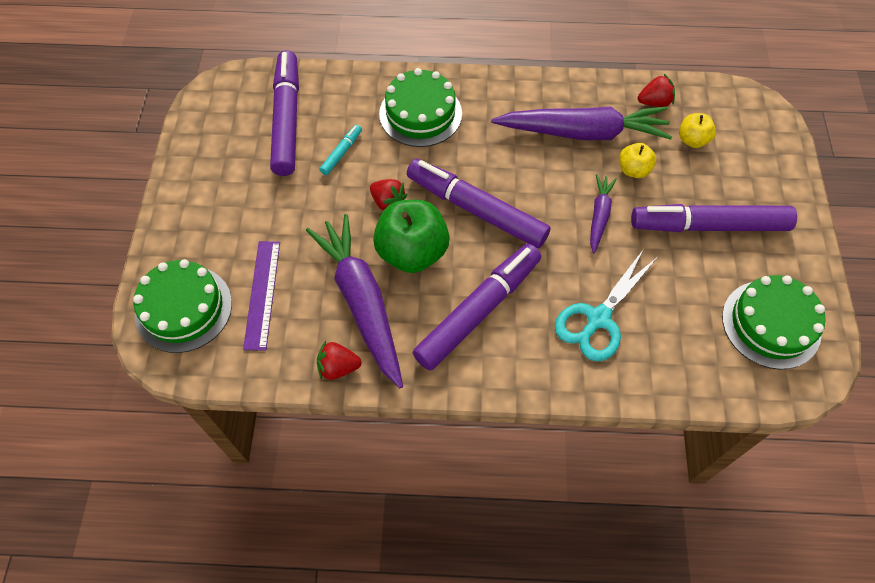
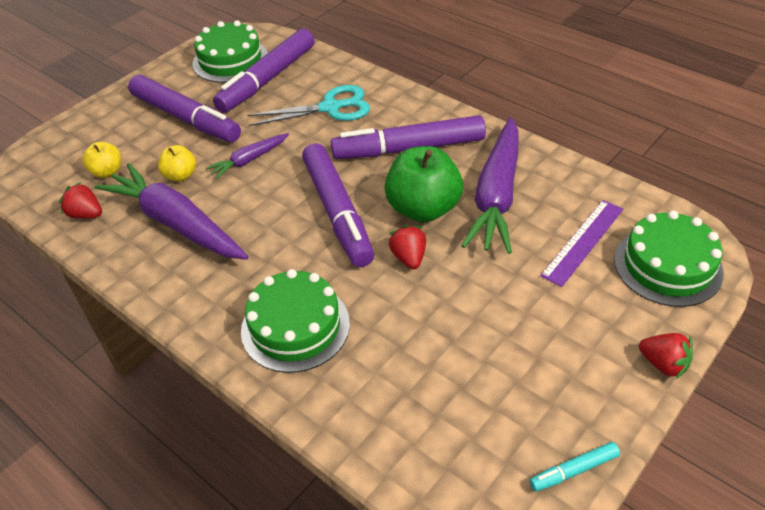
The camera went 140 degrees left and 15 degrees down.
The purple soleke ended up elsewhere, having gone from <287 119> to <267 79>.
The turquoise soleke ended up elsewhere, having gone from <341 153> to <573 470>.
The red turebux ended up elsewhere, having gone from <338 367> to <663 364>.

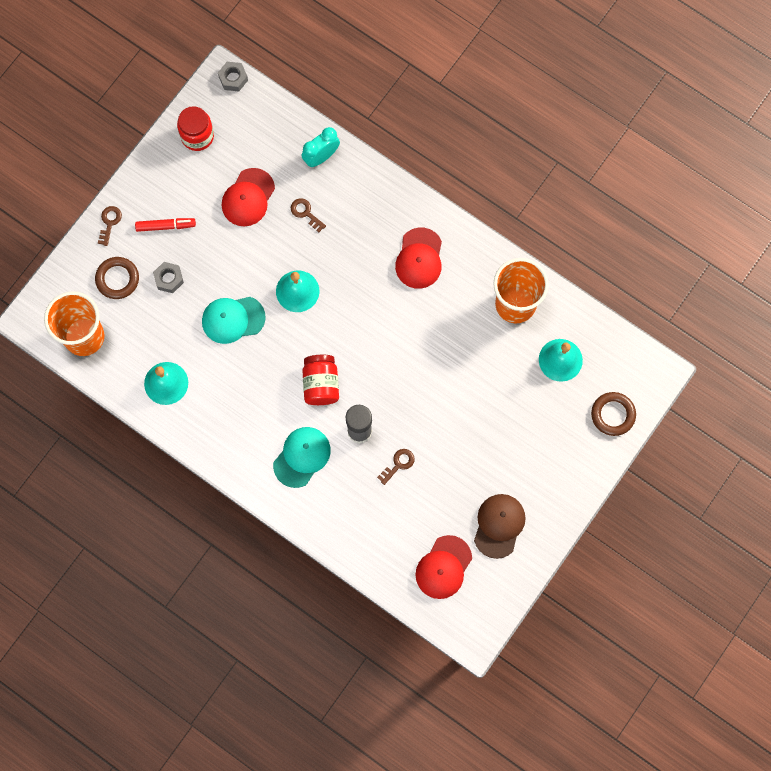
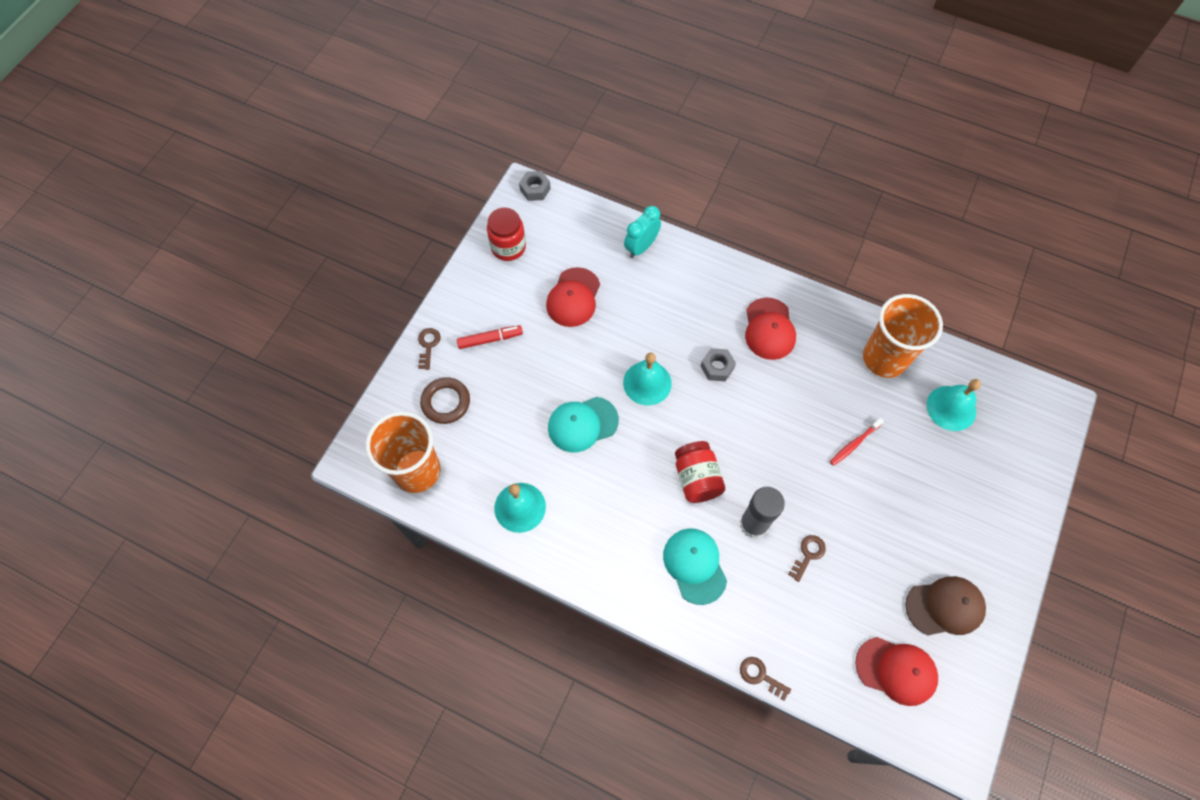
The camera went 10 degrees left and 10 degrees down.
The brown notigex ended up elsewhere, having gone from <305 213> to <760 676>.
The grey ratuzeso ended up elsewhere, having gone from <169 279> to <717 367>.
The second view lost the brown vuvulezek at <613 414>.
The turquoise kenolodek at <302 457> ended up facing another way, 45 degrees counterclockwise from before.
The brown kenolodek at <499 525> ended up facing another way, 75 degrees clockwise from before.
The red kenolodek at <443 567> ended up facing another way, 90 degrees counterclockwise from before.
The second view gained the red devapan at <854 444>.

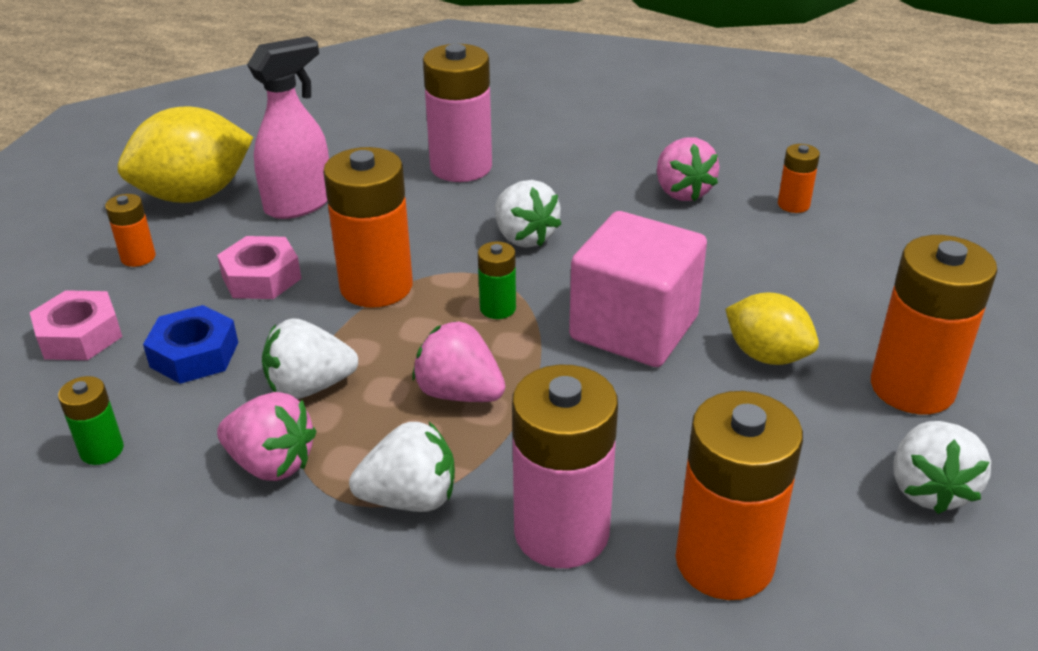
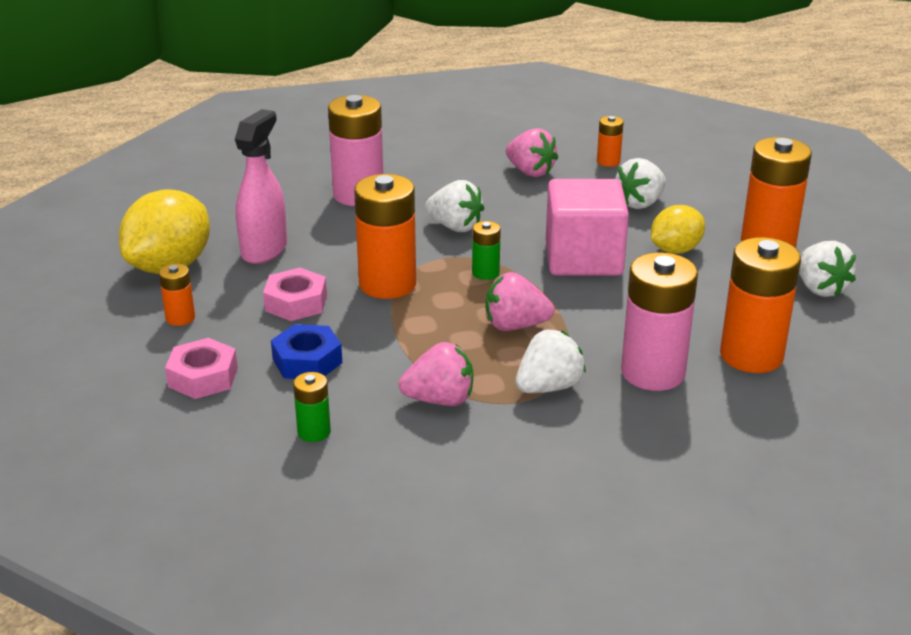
The camera went 30 degrees left and 5 degrees down.
The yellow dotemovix at <767 355> ended up facing another way, 45 degrees counterclockwise from before.
The white turebux ended up elsewhere, having gone from <309 387> to <640 203>.

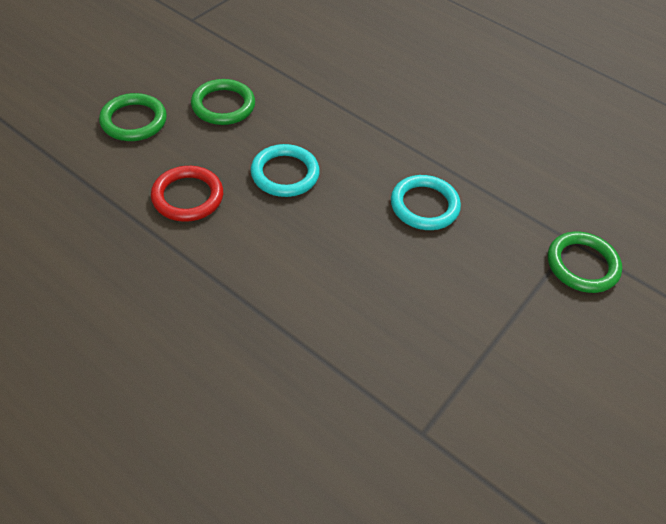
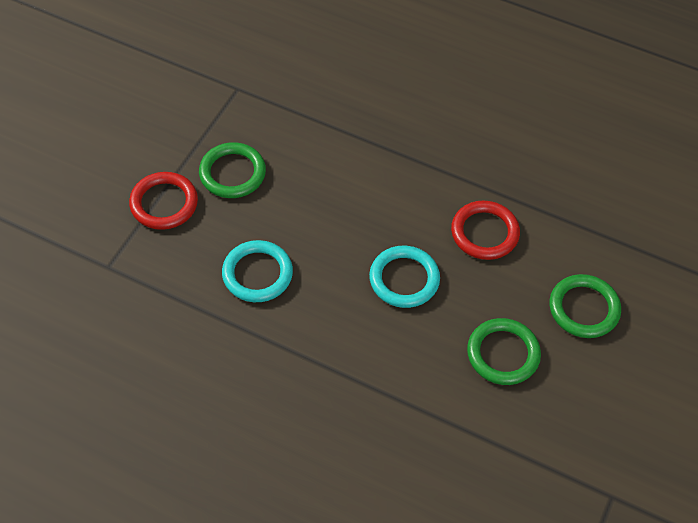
The camera went 170 degrees right and 5 degrees up.
The green vuvulezek ended up elsewhere, having gone from <582 265> to <232 173>.
The second view gained the red vuvulezek at <164 203>.

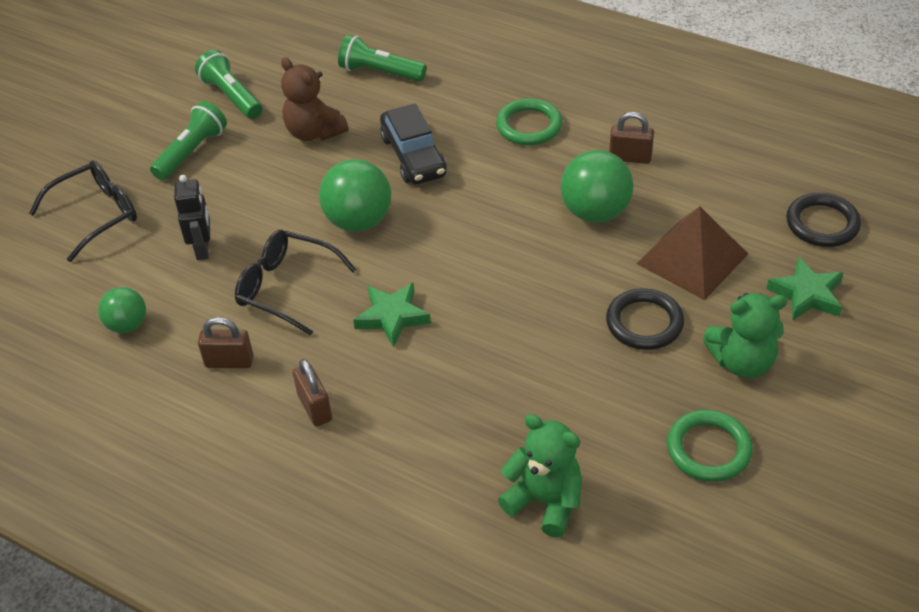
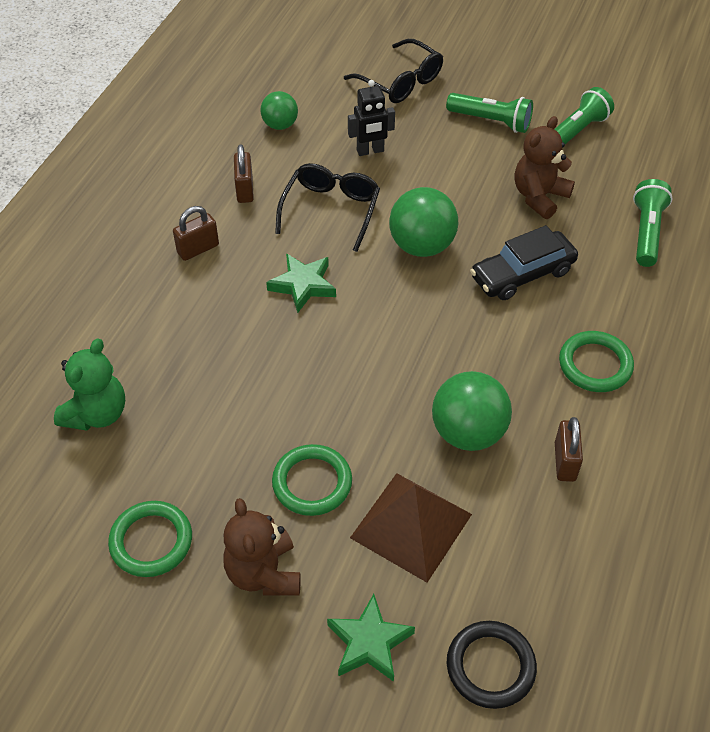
The camera went 80 degrees right and 5 degrees up.
What was the black vuvulezek at <644 323> turned into the green vuvulezek at <312 483>.
What was the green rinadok at <742 362> turned into the brown rinadok at <264 573>.

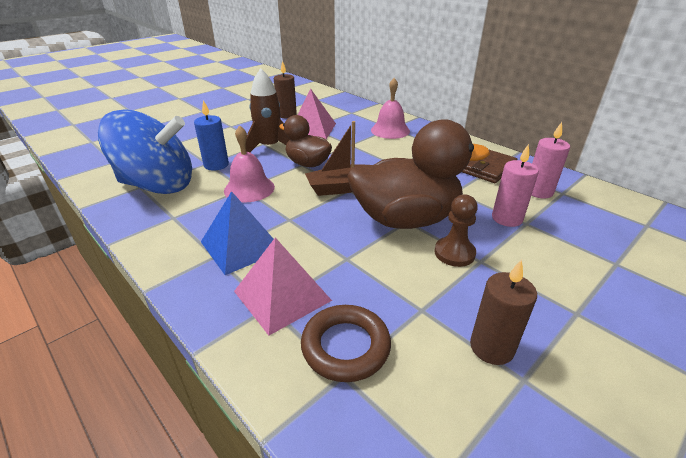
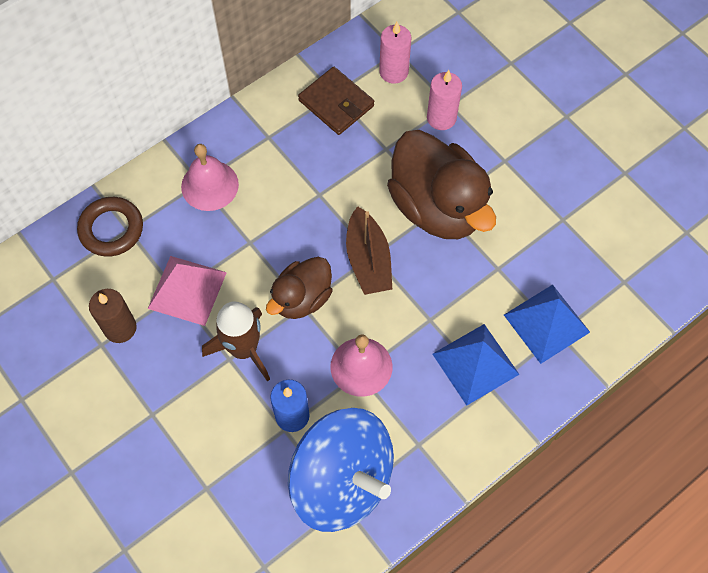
The camera went 85 degrees left and 30 degrees up.
The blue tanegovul at <158 185> ended up facing another way, 120 degrees clockwise from before.
The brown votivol at <406 219> ended up facing another way, 150 degrees clockwise from before.
The second view lost the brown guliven at <454 253>.
What was the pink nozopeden at <282 295> turned into the blue nozopeden at <546 323>.
The second view lost the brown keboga at <491 347>.
The brown vuvulezek ended up elsewhere, having gone from <345 346> to <111 229>.

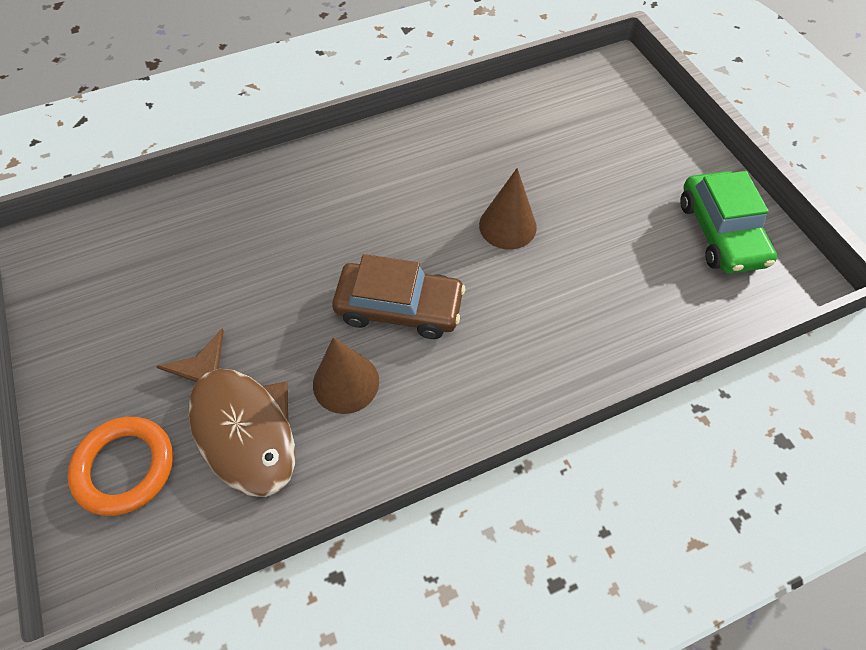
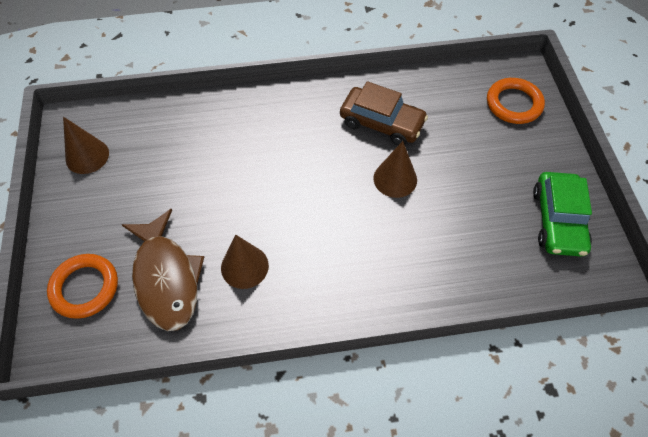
The camera went 15 degrees right and 0 degrees up.
The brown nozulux ended up elsewhere, having gone from <399 307> to <382 123>.
The second view gained the orange vuvulezek at <513 104>.
The second view gained the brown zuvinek at <87 156>.

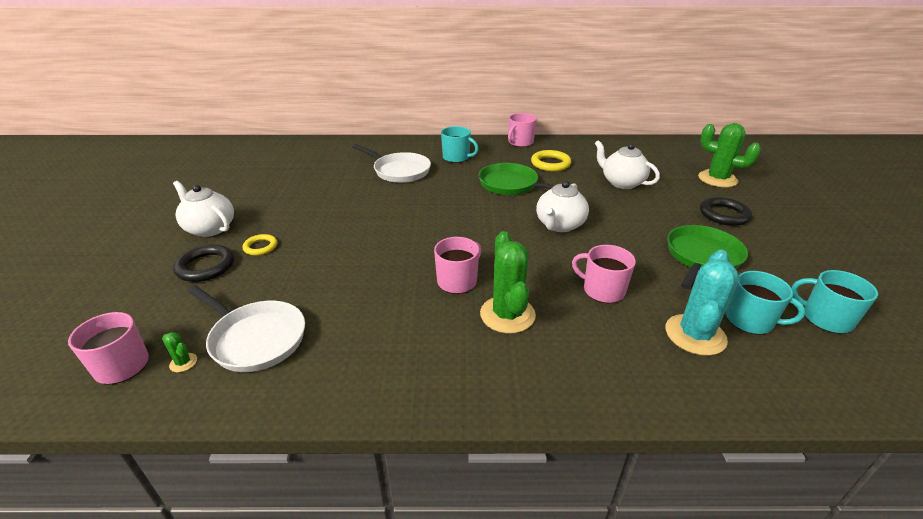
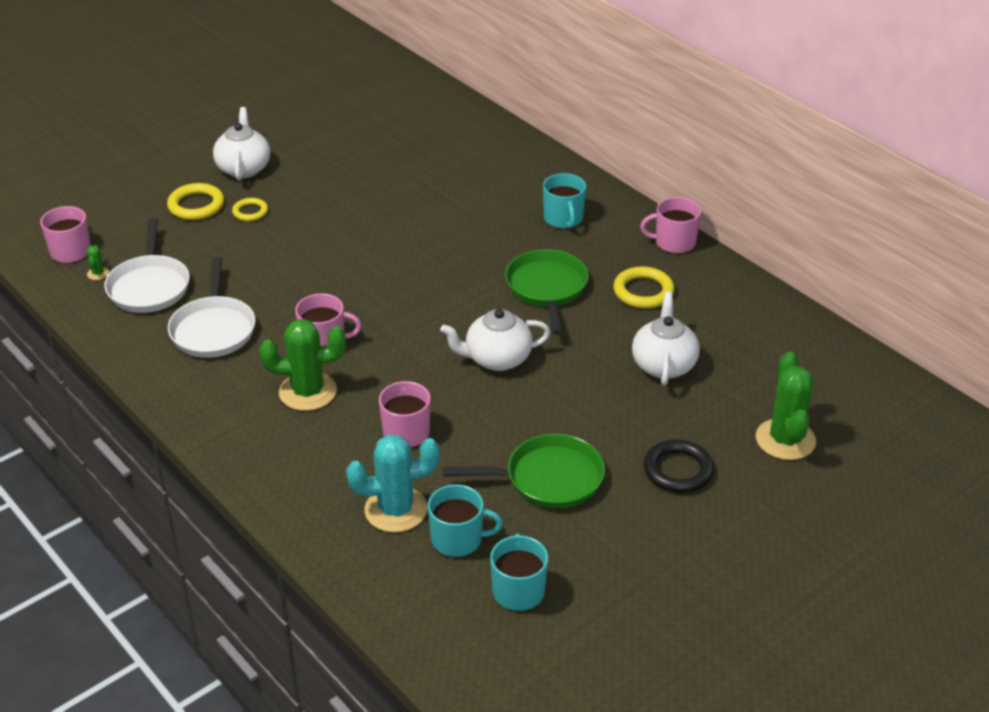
The camera went 50 degrees right and 5 degrees up.
The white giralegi ended up elsewhere, having gone from <399 171> to <213 329>.
The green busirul at <507 315> ended up facing another way, 45 degrees clockwise from before.
What was the black vuvulezek at <206 266> turned into the yellow vuvulezek at <196 205>.
The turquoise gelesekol at <750 320> ended up facing another way, 75 degrees counterclockwise from before.

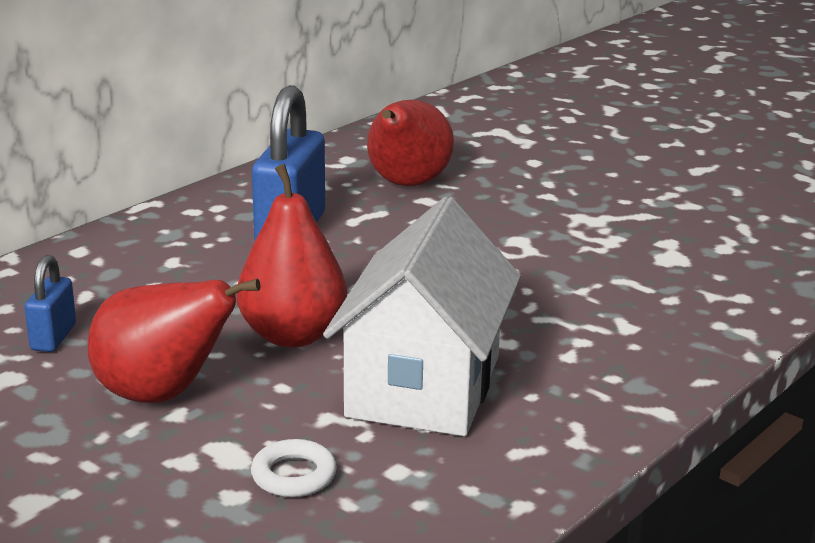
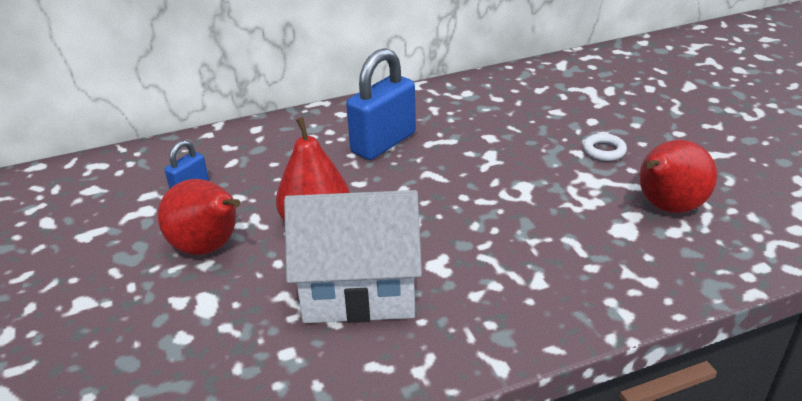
The camera went 30 degrees right and 10 degrees up.
The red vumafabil ended up elsewhere, having gone from <406 184> to <666 207>.
The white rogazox at <424 386> ended up facing another way, 45 degrees clockwise from before.
The white vuvulezek ended up elsewhere, having gone from <293 475> to <604 150>.

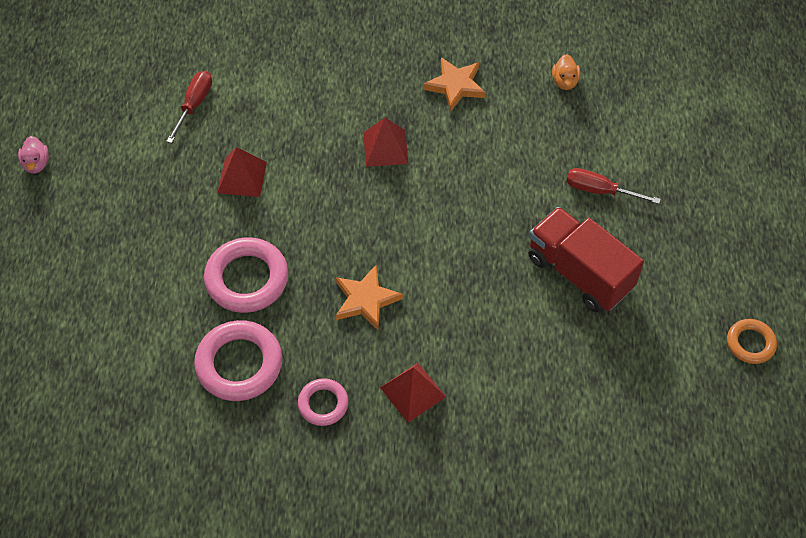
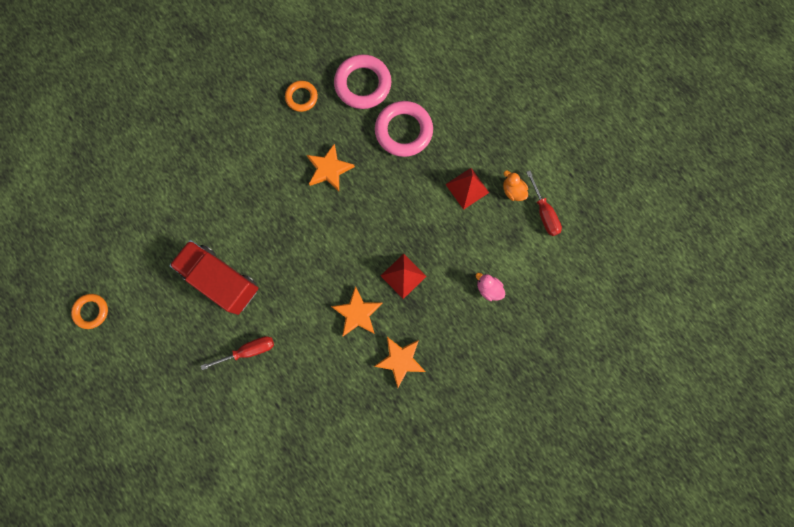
The camera went 140 degrees right and 20 degrees up.
The orange votivol ended up elsewhere, having gone from <565 81> to <513 191>.
The pink votivol ended up elsewhere, having gone from <36 164> to <488 289>.
The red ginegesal at <579 273> ended up facing another way, 150 degrees counterclockwise from before.
The second view lost the red nozopeden at <412 392>.
What was the pink vuvulezek at <323 404> turned into the orange vuvulezek at <301 97>.
The second view gained the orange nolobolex at <357 313>.

